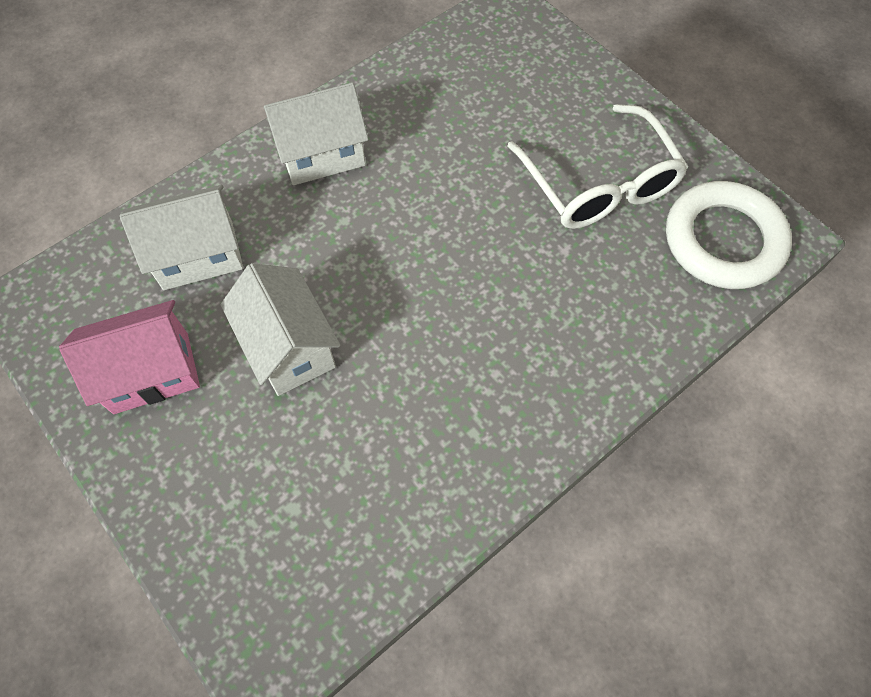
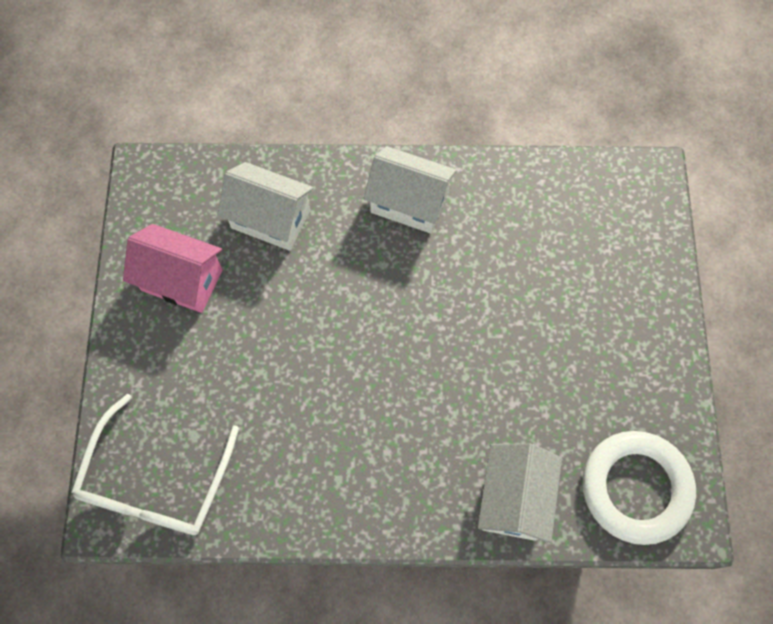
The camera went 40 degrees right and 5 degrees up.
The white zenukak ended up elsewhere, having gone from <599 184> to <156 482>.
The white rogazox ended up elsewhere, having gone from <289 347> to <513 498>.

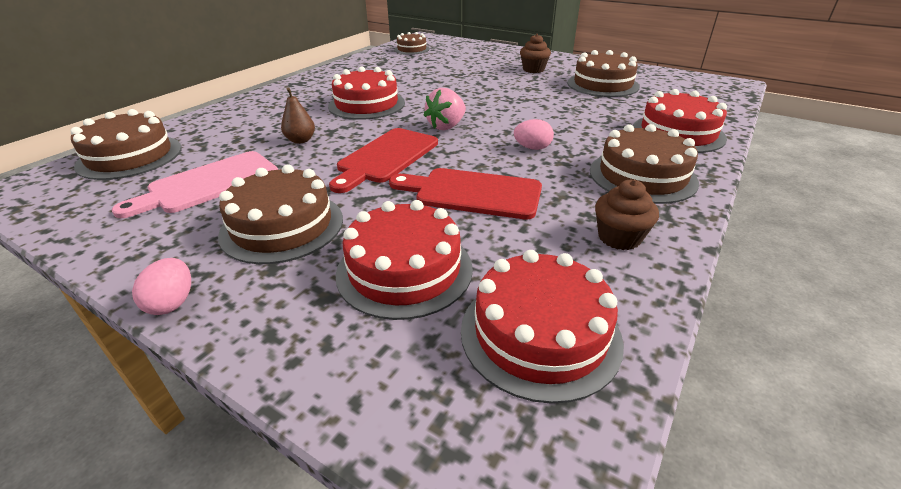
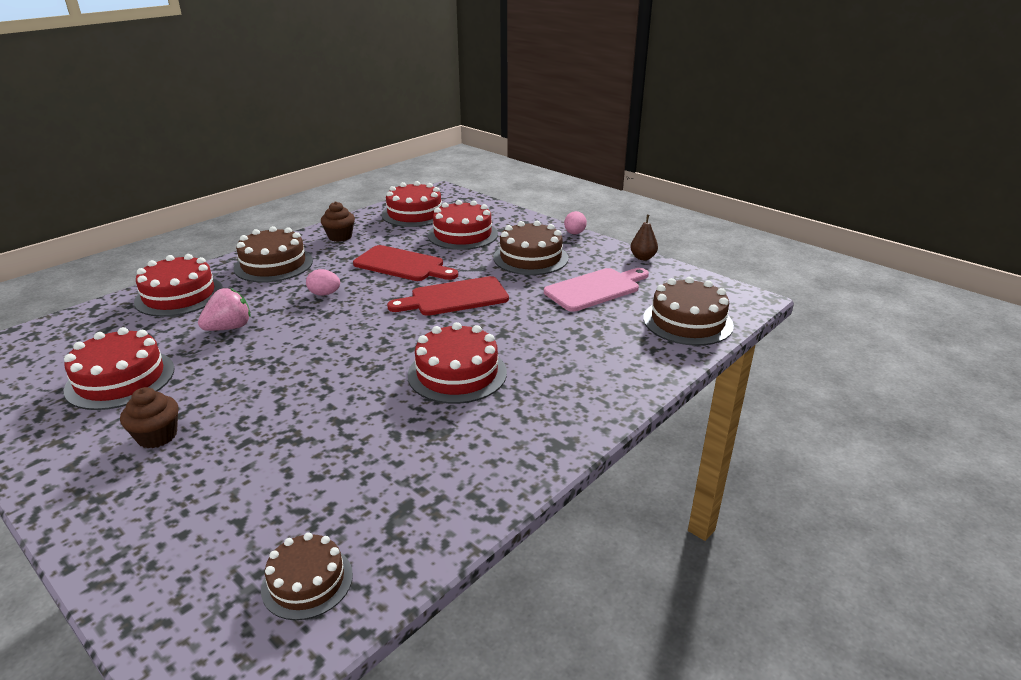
The camera went 170 degrees left and 5 degrees down.
What was the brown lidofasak at <602 84> turned into the red lidofasak at <120 379>.
The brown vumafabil ended up elsewhere, having gone from <300 140> to <643 257>.
The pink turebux ended up elsewhere, having gone from <446 126> to <229 328>.
The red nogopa at <385 157> ended up facing another way, 150 degrees counterclockwise from before.

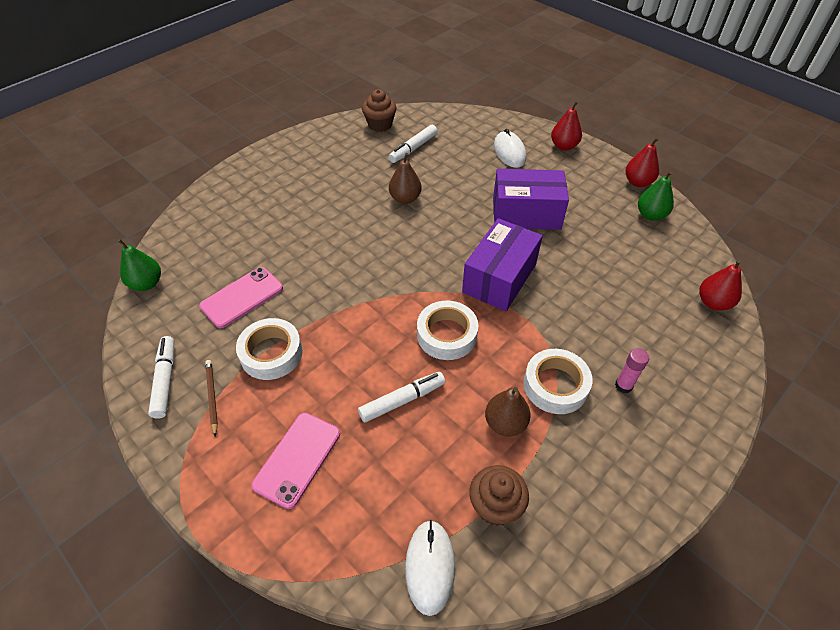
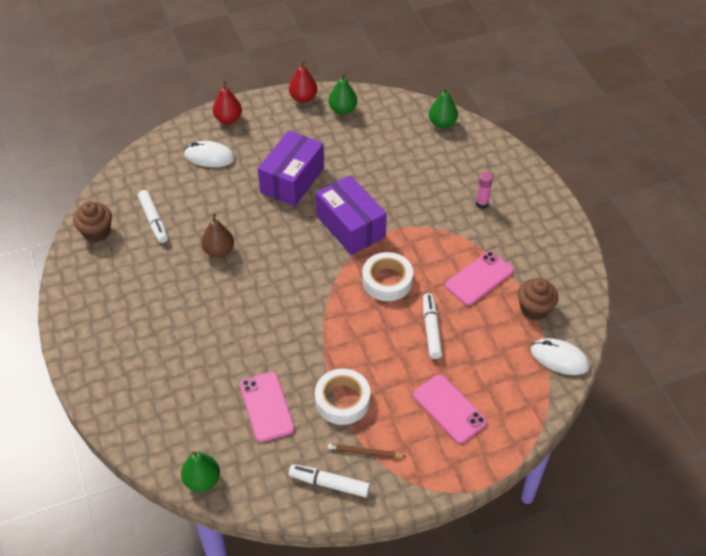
The camera went 65 degrees left and 0 degrees up.
What was the red vumafabil at <713 303> turned into the green vumafabil at <442 123>.
The second view lost the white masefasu at <555 385>.
Where the brown vumafabil stood at <505 423>, the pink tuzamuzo came to stand at <479 278>.

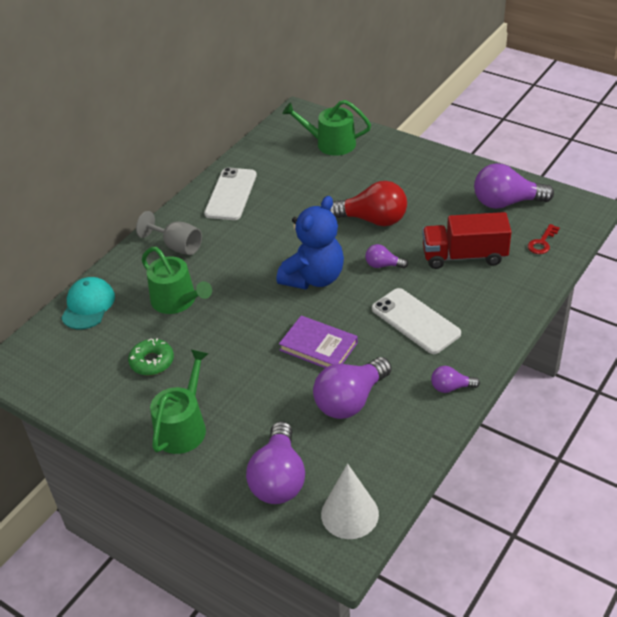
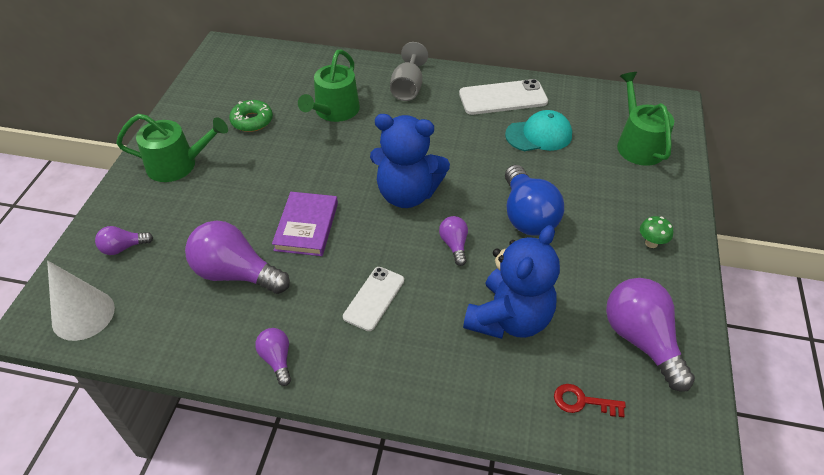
The camera went 65 degrees right and 5 degrees up.
What was the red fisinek at <373 220> turned into the blue fisinek at <527 215>.
Where the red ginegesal stood at <464 256>, the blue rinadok came to stand at <509 318>.
The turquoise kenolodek ended up elsewhere, having gone from <88 306> to <539 135>.
The size of the white tuzamuzo at <415 321> changed by a factor of 0.66.
The size of the purple fisinek at <278 479> changed by a factor of 0.51.
The second view gained the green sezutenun at <651 243>.

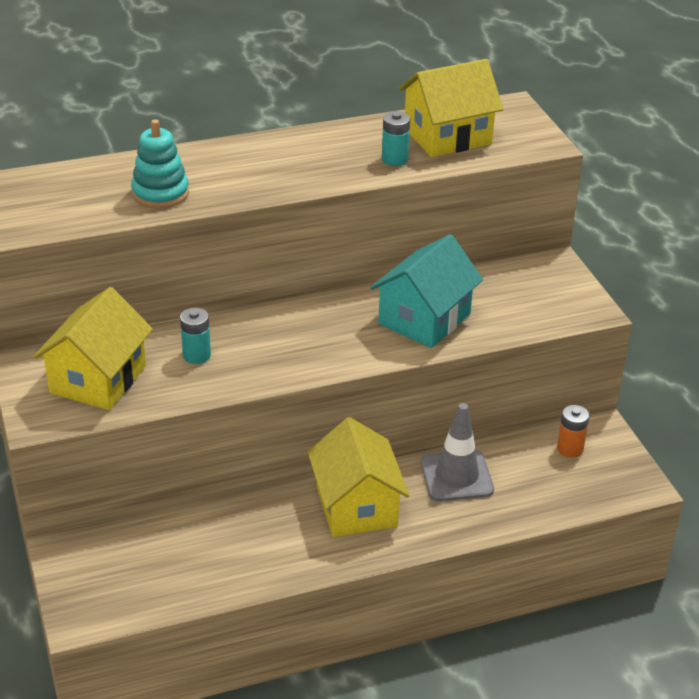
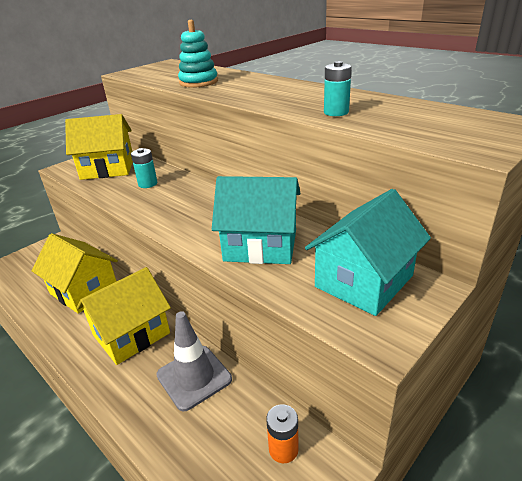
The camera went 65 degrees right and 5 degrees down.
The yellow rogazox ended up elsewhere, having gone from <447 136> to <84 290>.
The second view gained the turquoise rogazox at <364 281>.

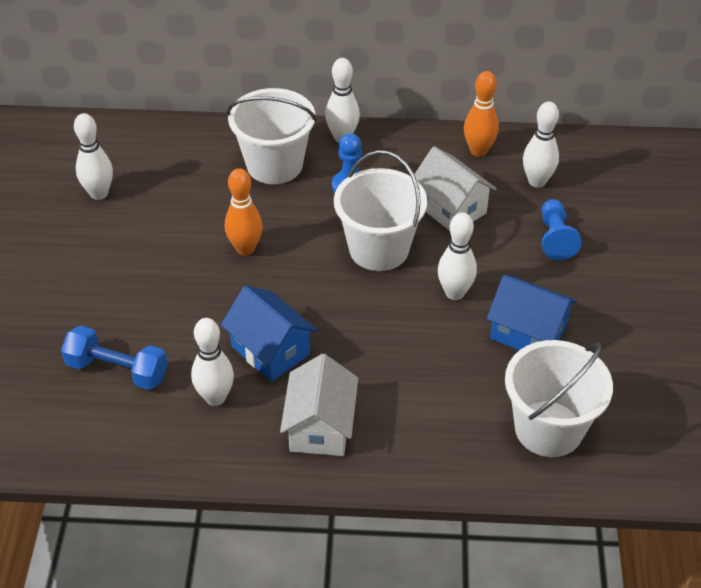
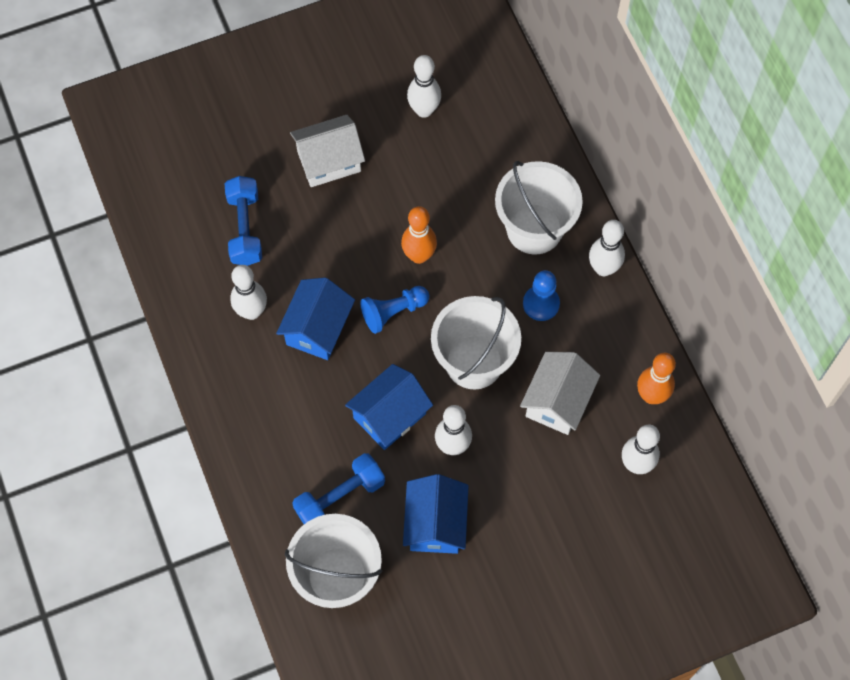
The camera went 65 degrees right and 20 degrees up.
The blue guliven ended up elsewhere, having gone from <555 238> to <393 312>.
The white rogazox ended up elsewhere, having gone from <320 427> to <329 161>.
The second view gained the blue rogazox at <389 415>.
The second view gained the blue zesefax at <340 497>.

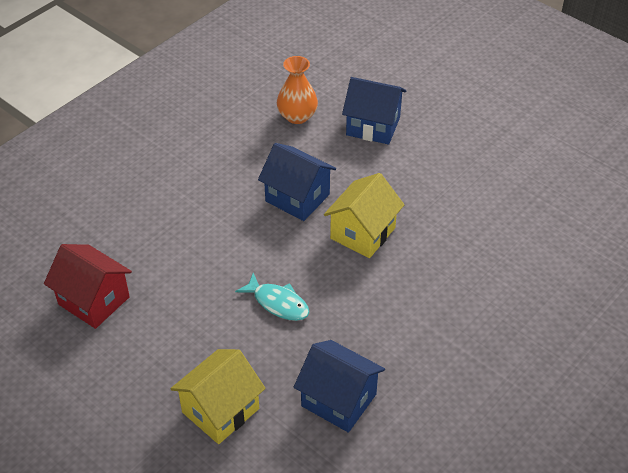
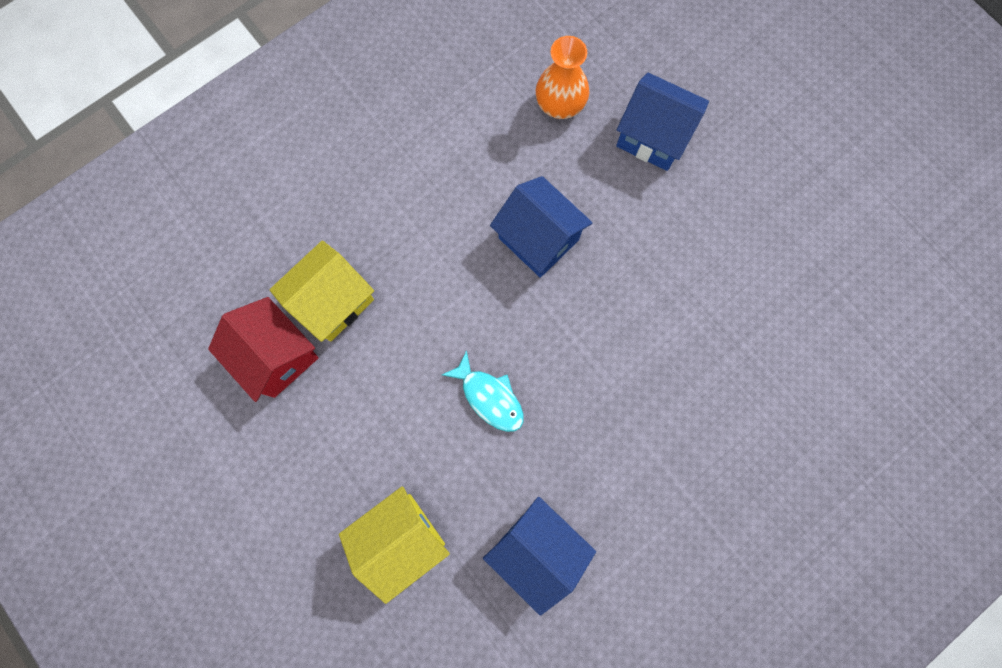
The camera went 10 degrees right and 30 degrees up.
The yellow rogazox ended up elsewhere, having gone from <362 233> to <333 301>.

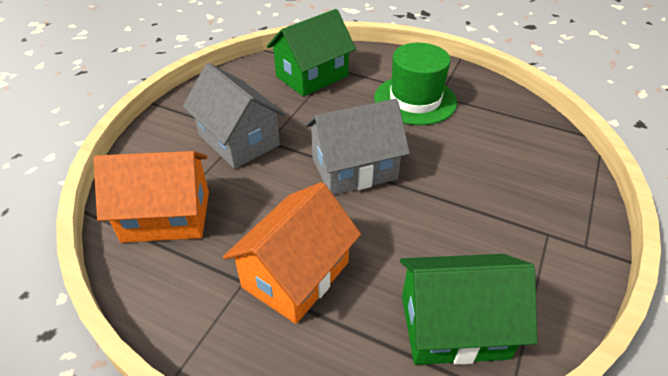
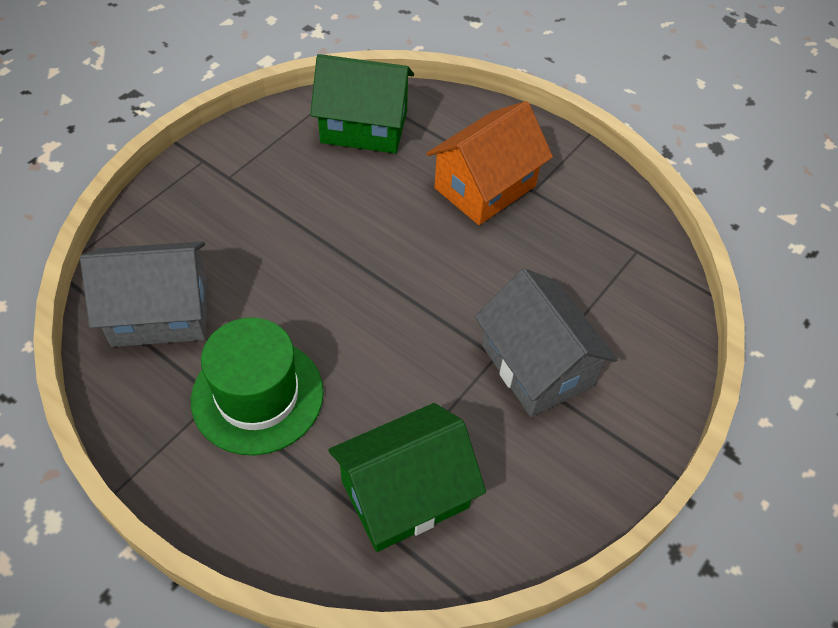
The camera went 170 degrees left and 10 degrees up.
The grey rogazox ended up elsewhere, having gone from <354 169> to <160 313>.
The second view lost the orange rogazox at <166 216>.

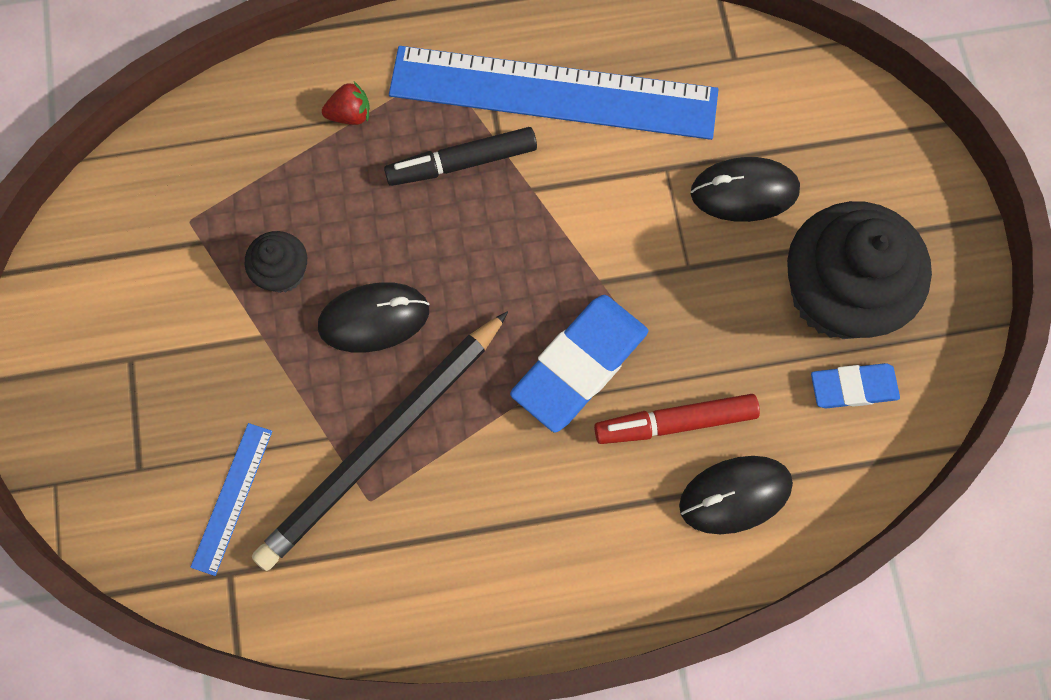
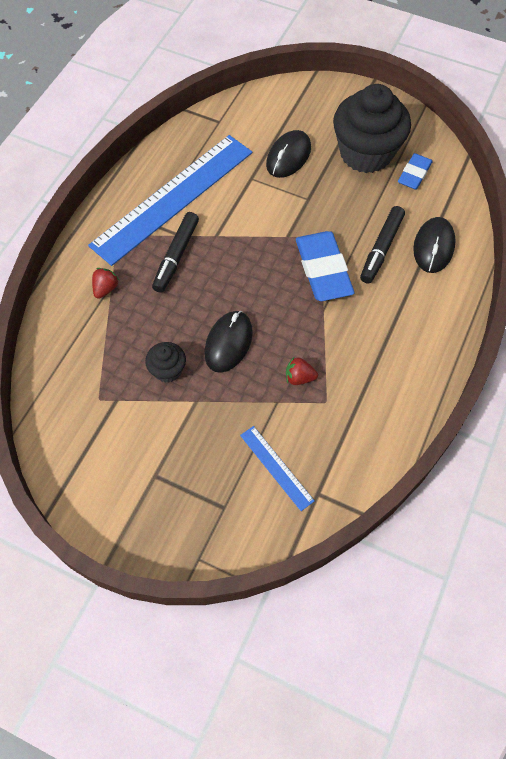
The camera went 55 degrees left and 10 degrees down.
Where the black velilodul stood at <383 443>, the red turebux came to stand at <299 377>.
What was the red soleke at <675 422> turned into the black soleke at <381 249>.

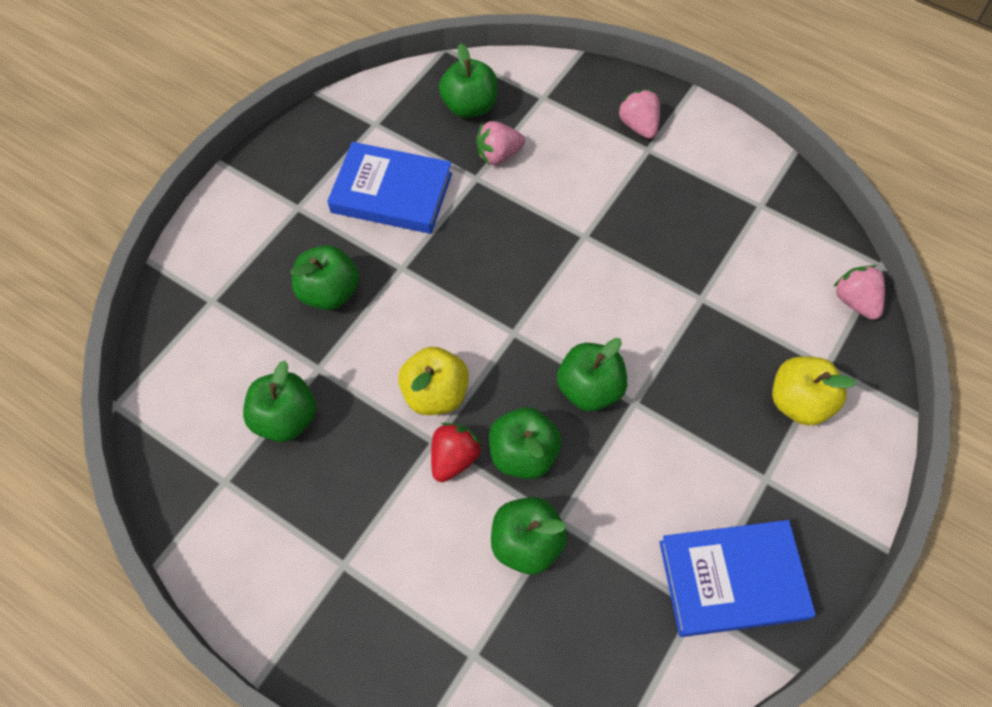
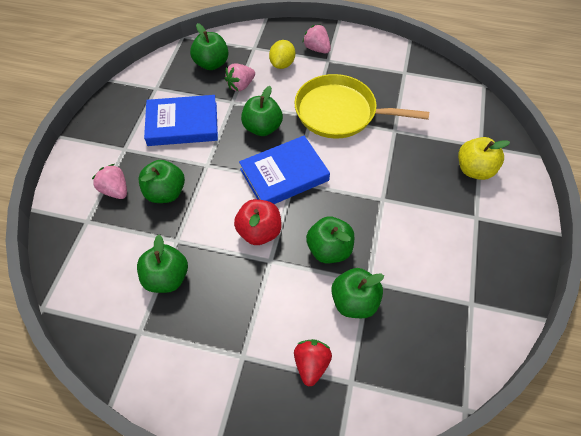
The camera went 20 degrees left and 5 degrees down.
The pink turebux ended up elsewhere, having gone from <855 301> to <115 190>.
The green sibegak ended up elsewhere, having gone from <589 389> to <262 128>.
What was the yellow sibegak at <435 394> turned into the red sibegak at <259 232>.
The red turebux ended up elsewhere, having gone from <454 458> to <311 364>.
The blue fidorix ended up elsewhere, having gone from <732 580> to <284 175>.
The second view gained the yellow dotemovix at <282 64>.
The second view gained the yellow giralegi at <340 112>.

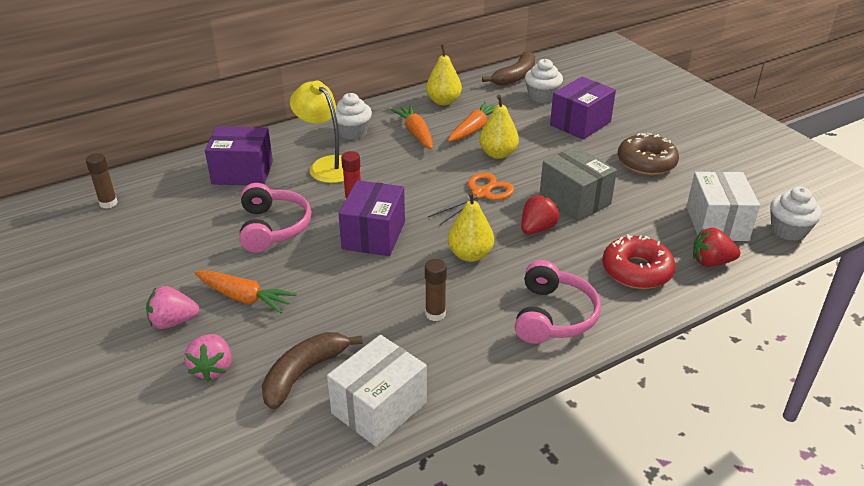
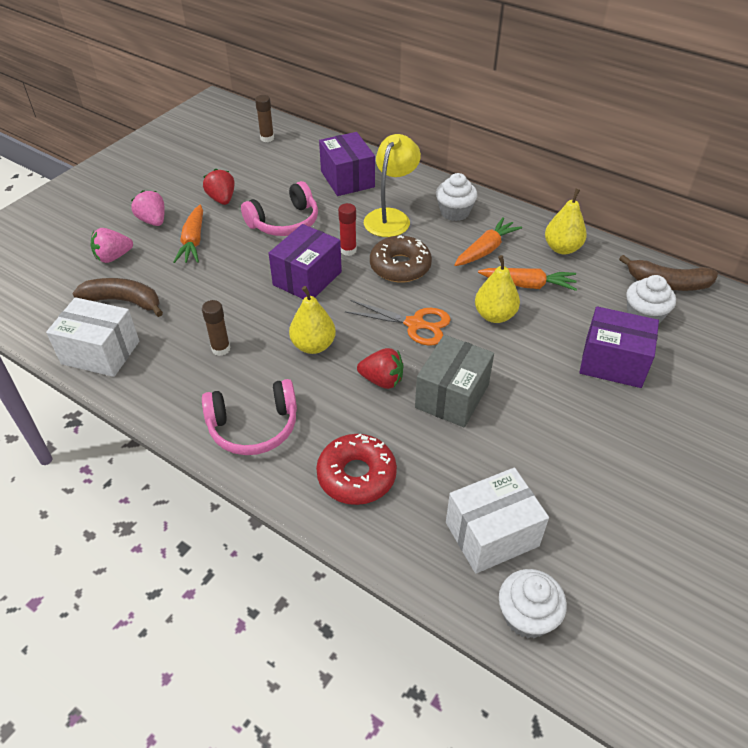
The camera went 65 degrees right and 10 degrees up.
The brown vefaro ended up elsewhere, having gone from <646 162> to <400 266>.
The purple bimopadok at <373 235> ended up facing another way, 45 degrees counterclockwise from before.
The red turebux ended up elsewhere, having gone from <711 262> to <222 199>.

